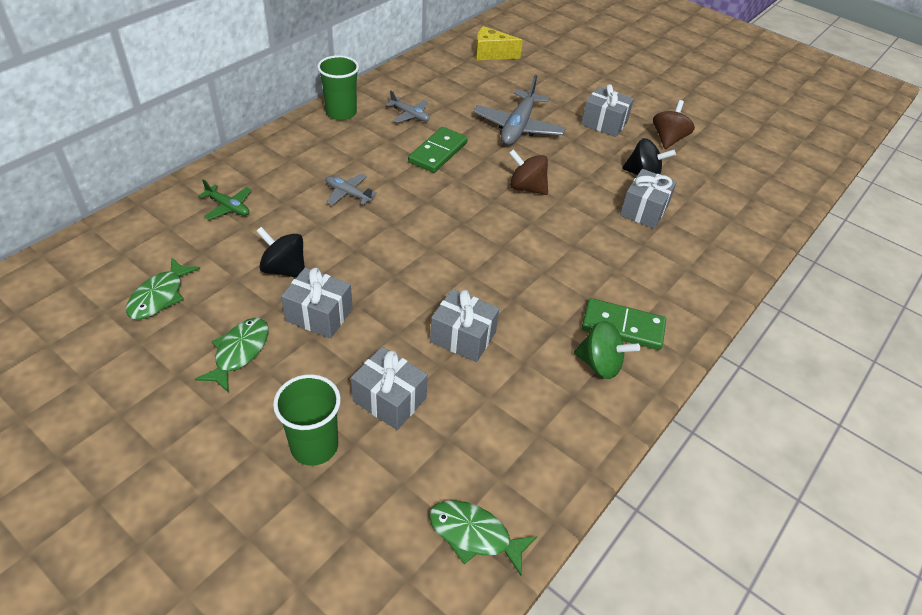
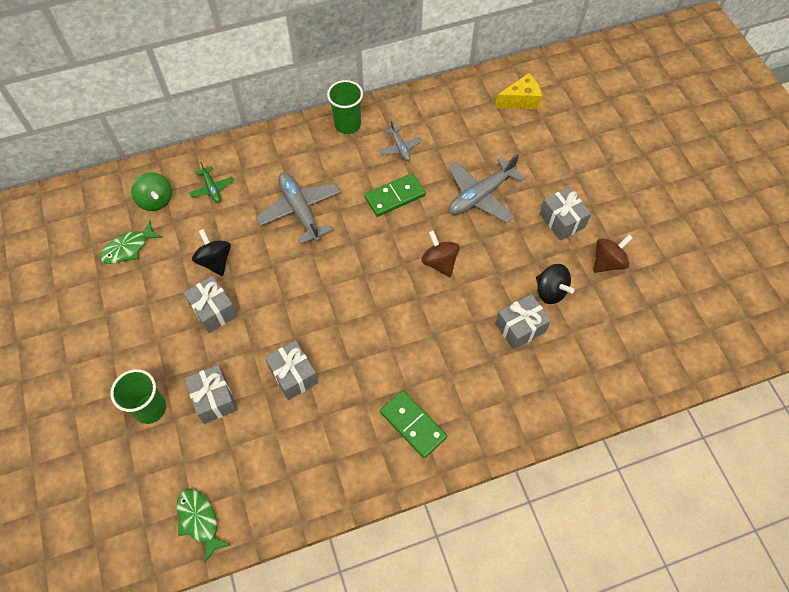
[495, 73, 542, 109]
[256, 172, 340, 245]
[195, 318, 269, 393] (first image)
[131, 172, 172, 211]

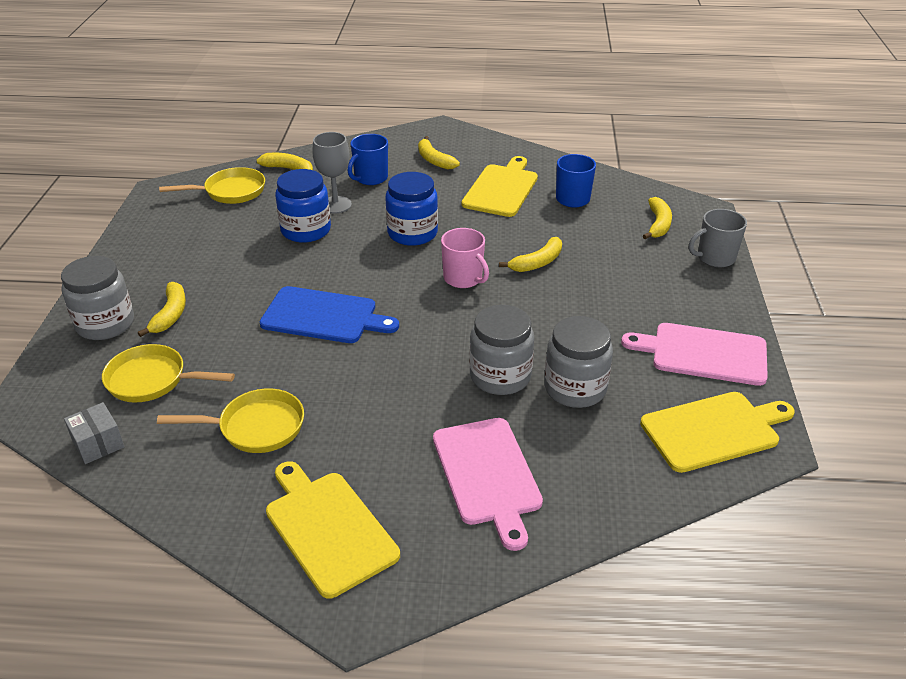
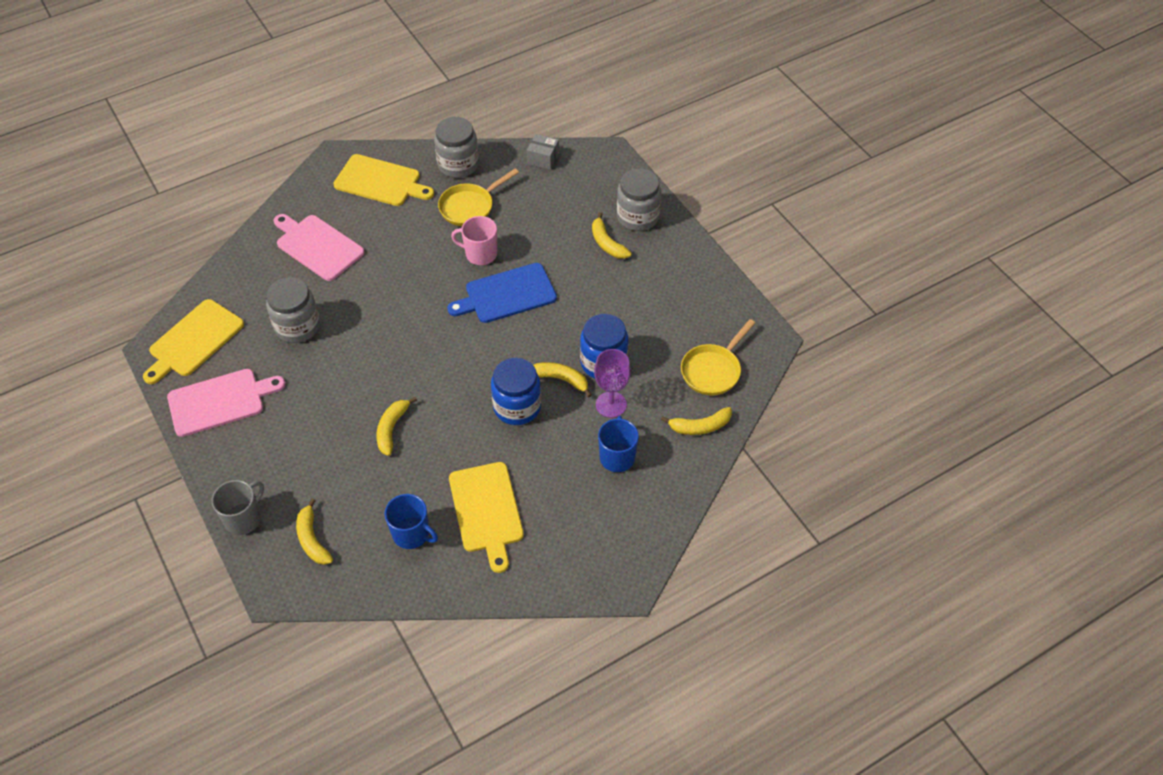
[594, 349, 631, 418]
[533, 362, 592, 398]
[451, 216, 497, 265]
[434, 117, 479, 178]
[102, 344, 235, 403] (first image)

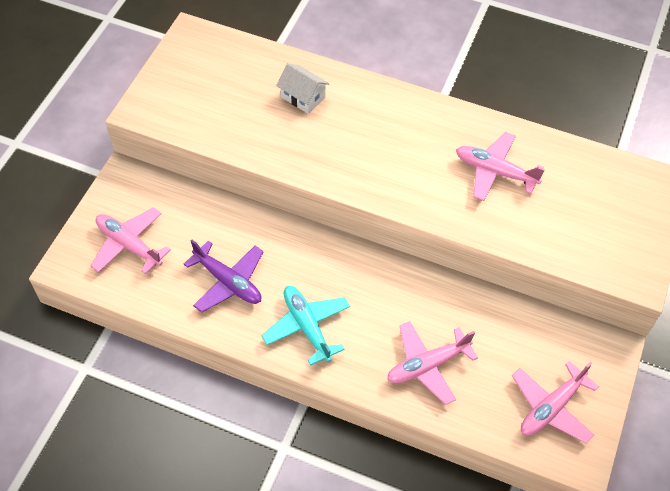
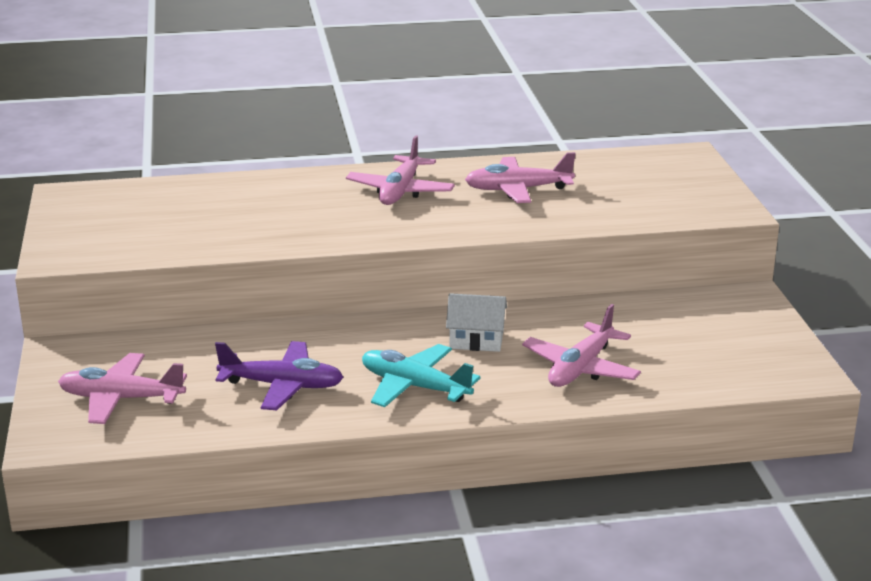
[446, 293, 507, 352]
[346, 135, 455, 205]

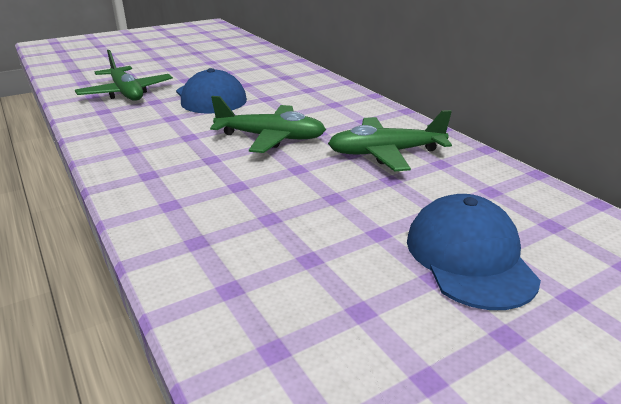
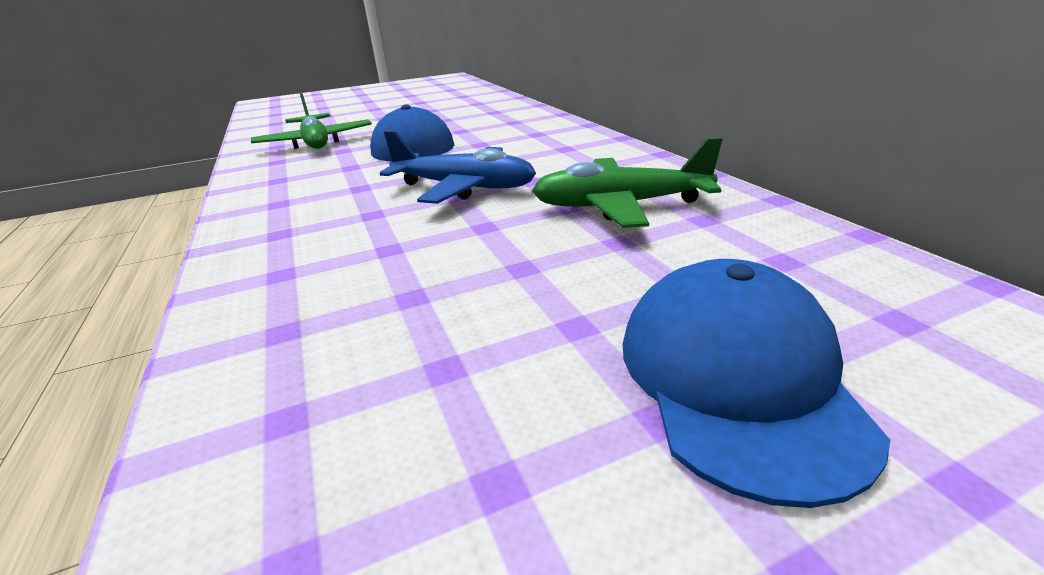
[380, 131, 536, 204]

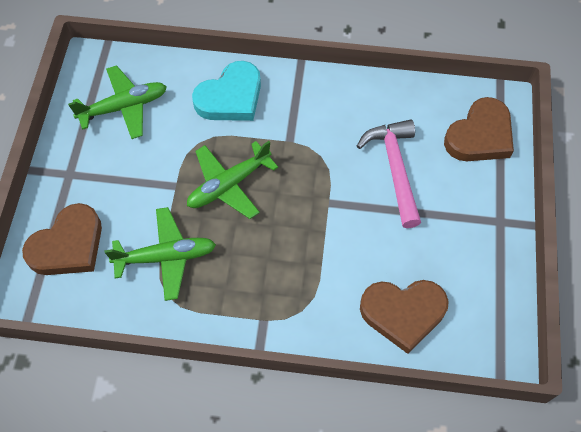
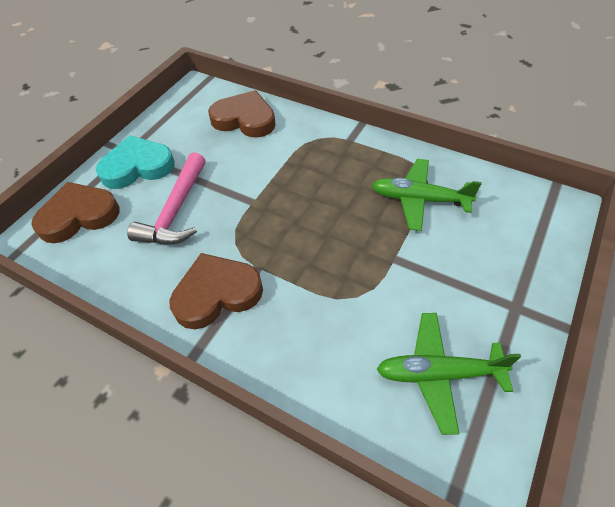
[96, 135, 175, 189]
[187, 141, 278, 219] (first image)
[169, 253, 263, 329]

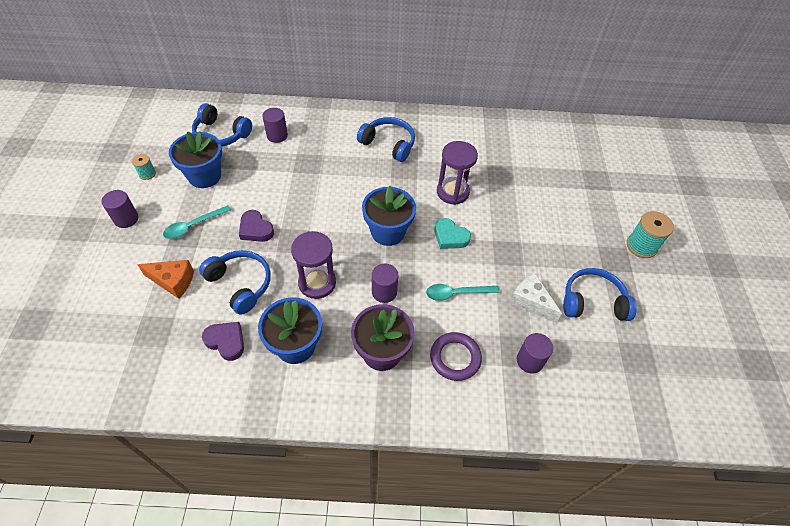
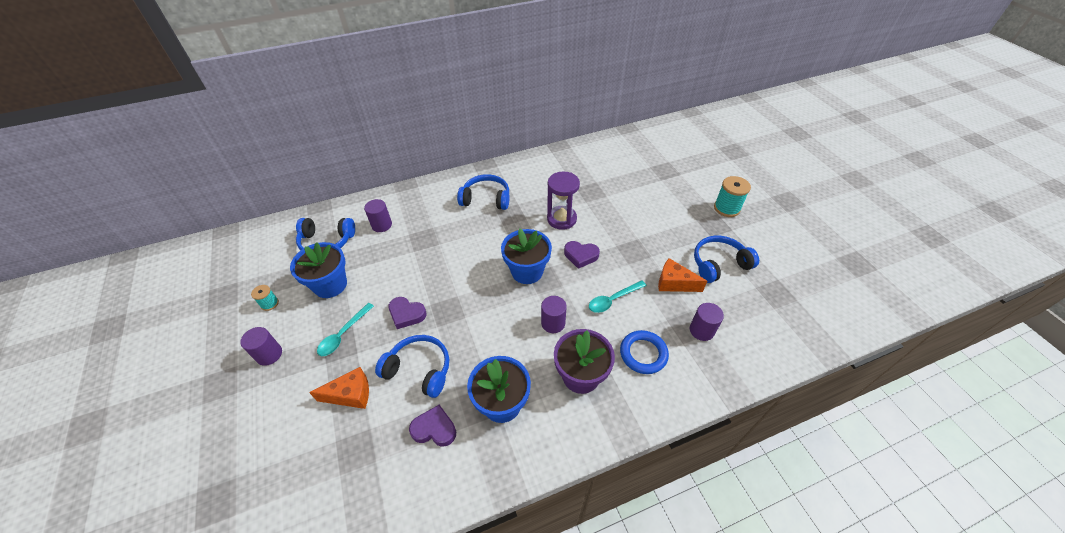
[564, 241, 600, 269]
[291, 231, 336, 299] (first image)
[658, 258, 707, 292]
[620, 330, 669, 374]

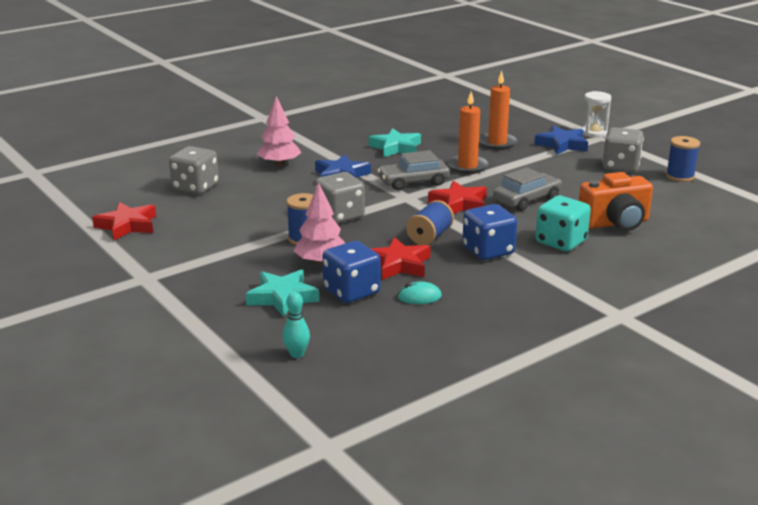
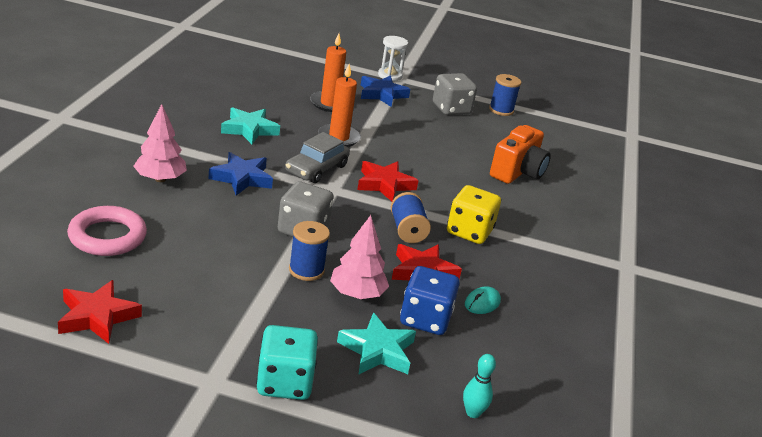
[67, 206, 147, 256]
[493, 167, 561, 211] (first image)
[256, 325, 318, 400]
[447, 185, 501, 244]

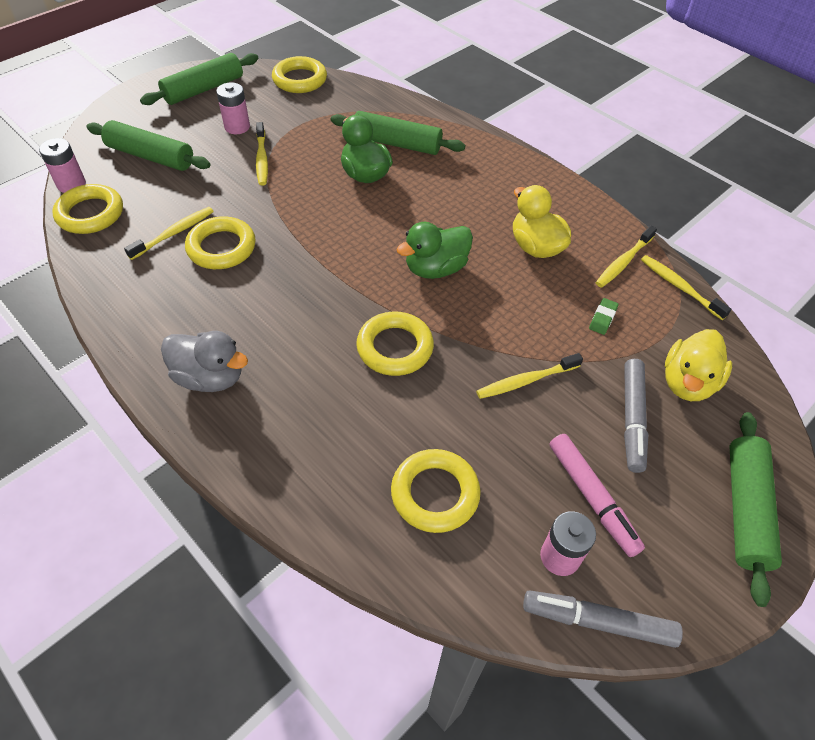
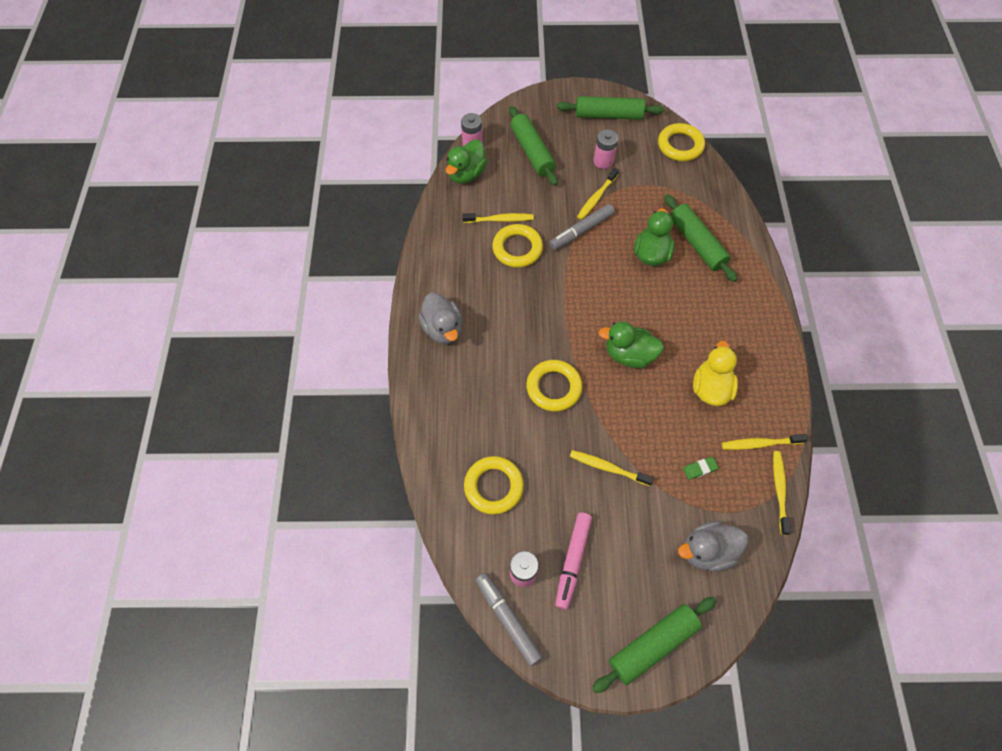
[446, 140, 487, 183]
[678, 521, 748, 571]
[549, 204, 615, 250]

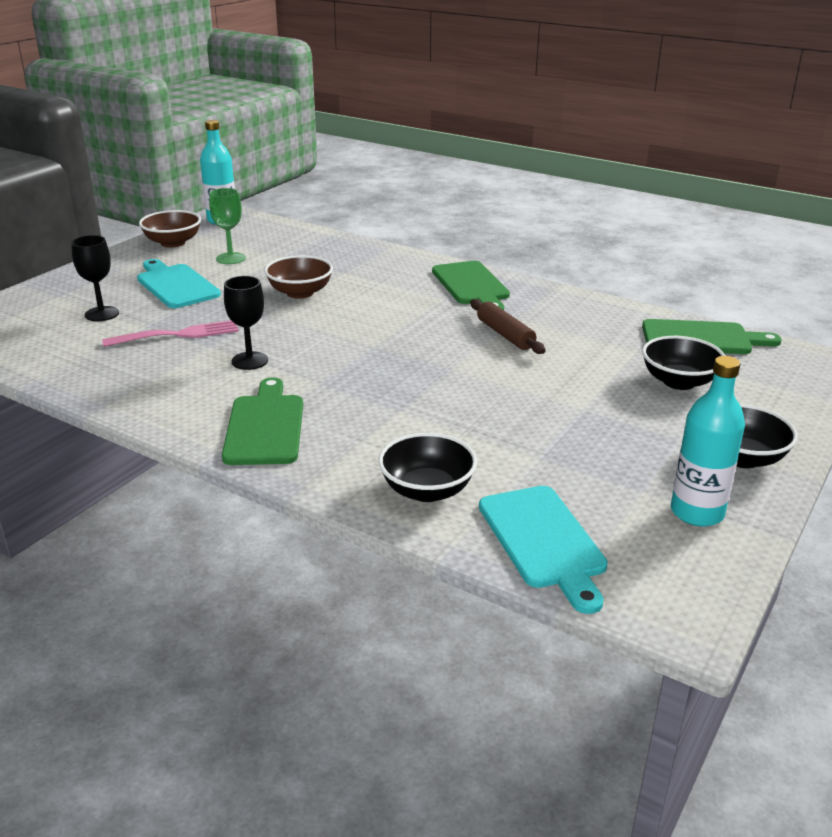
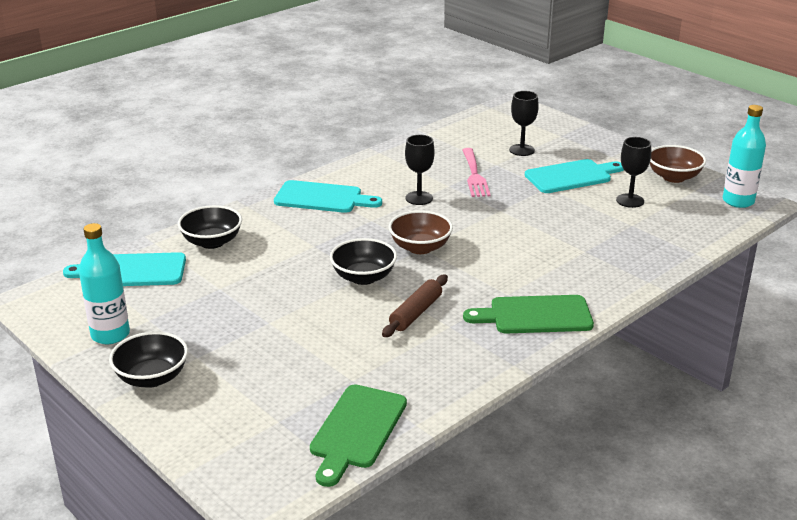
[616, 137, 651, 208]
[389, 210, 453, 254]
[382, 275, 448, 337]
[330, 238, 397, 285]
[274, 180, 382, 213]

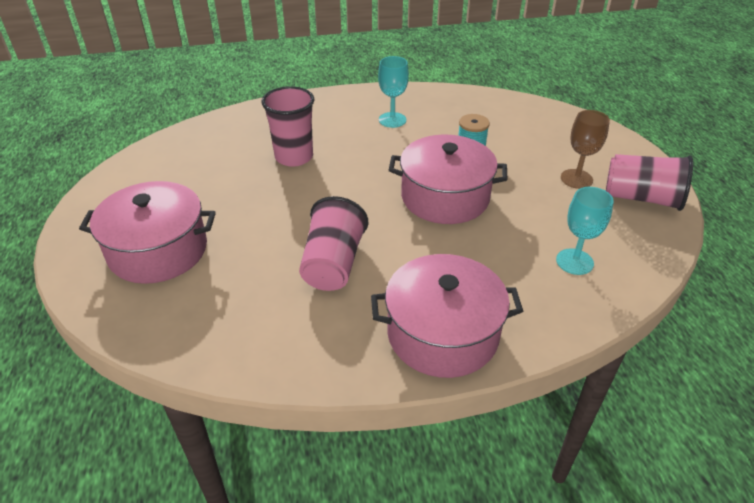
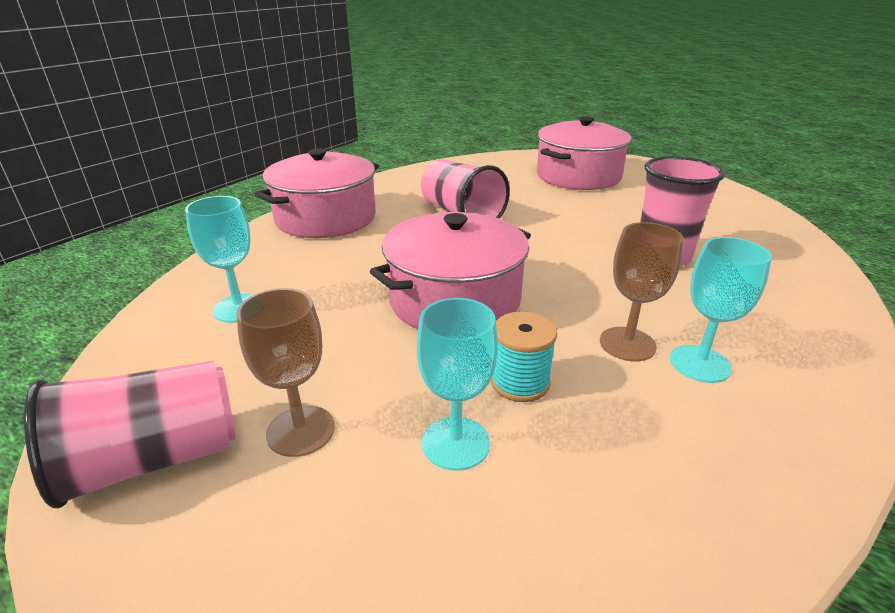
[600, 222, 684, 361]
[417, 298, 498, 471]

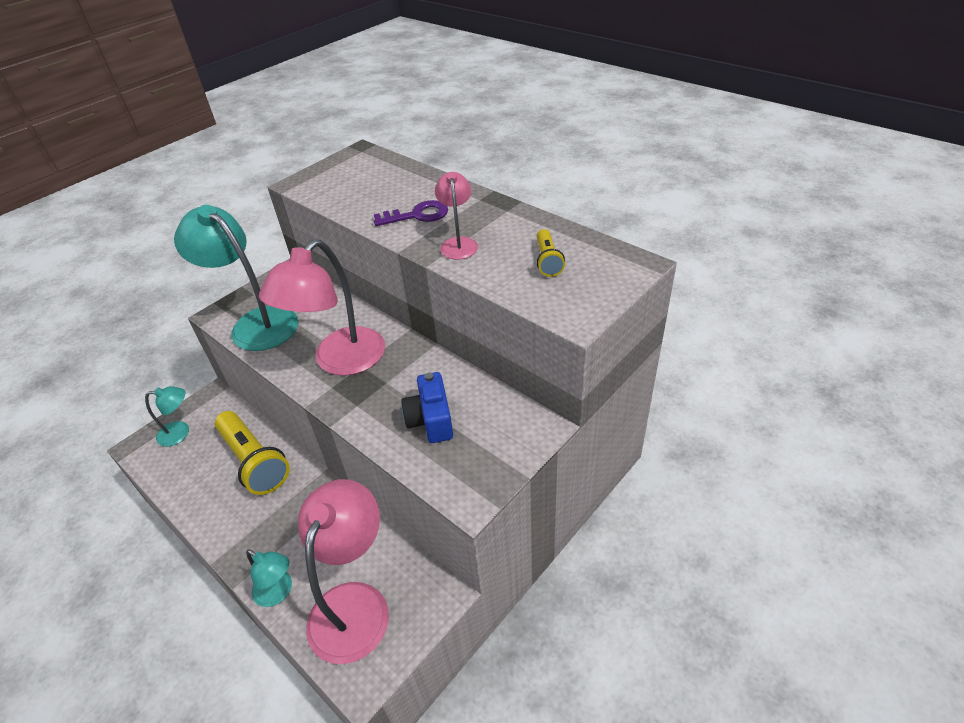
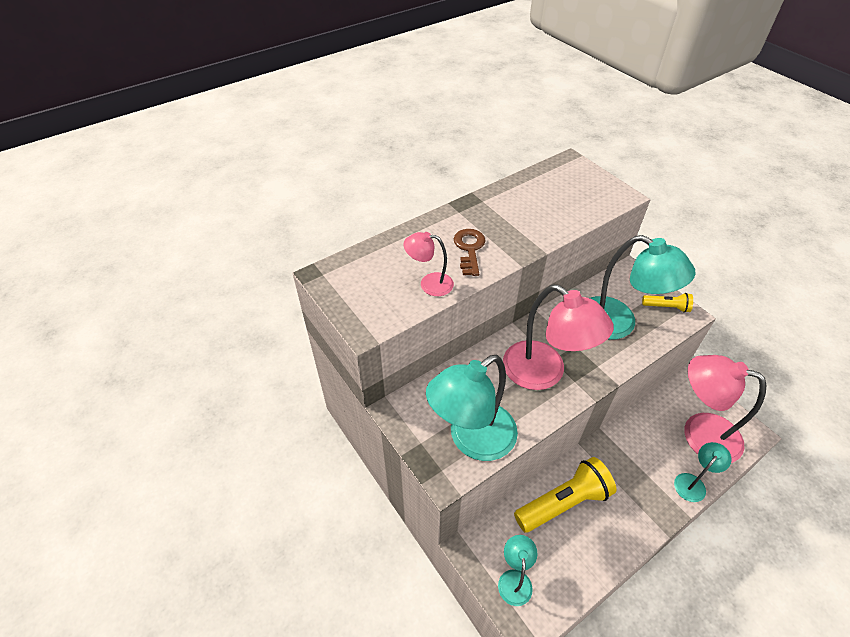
[403, 232, 454, 296]
[453, 229, 485, 276]
[642, 293, 693, 313]
[590, 235, 696, 340]

